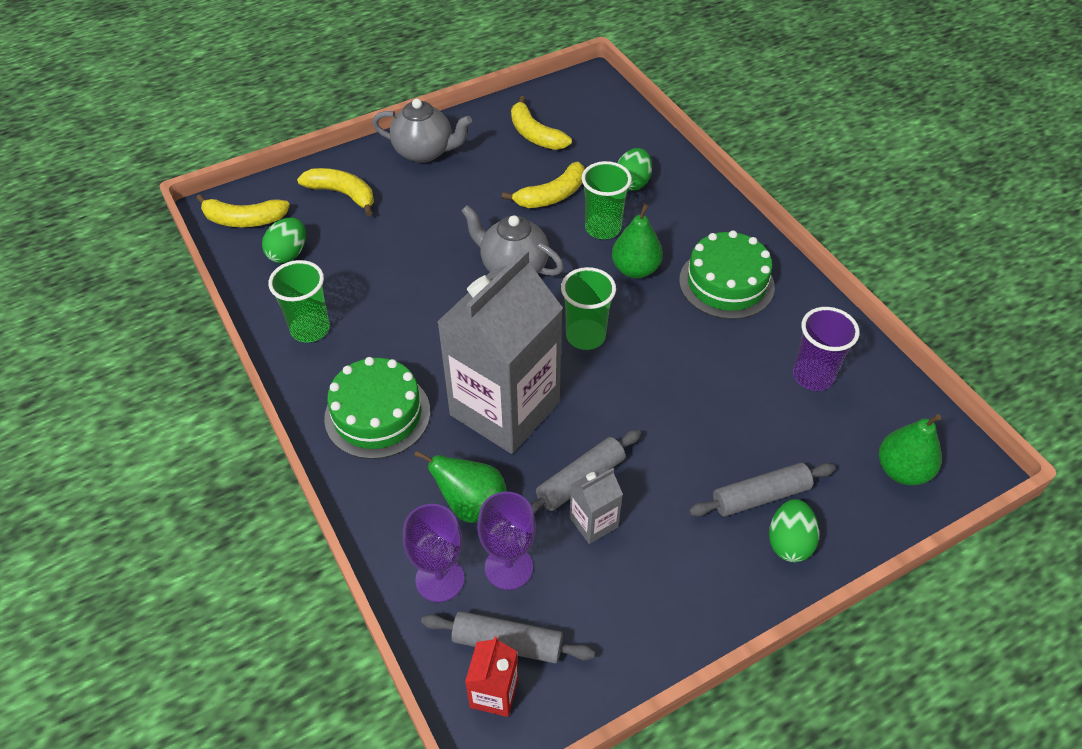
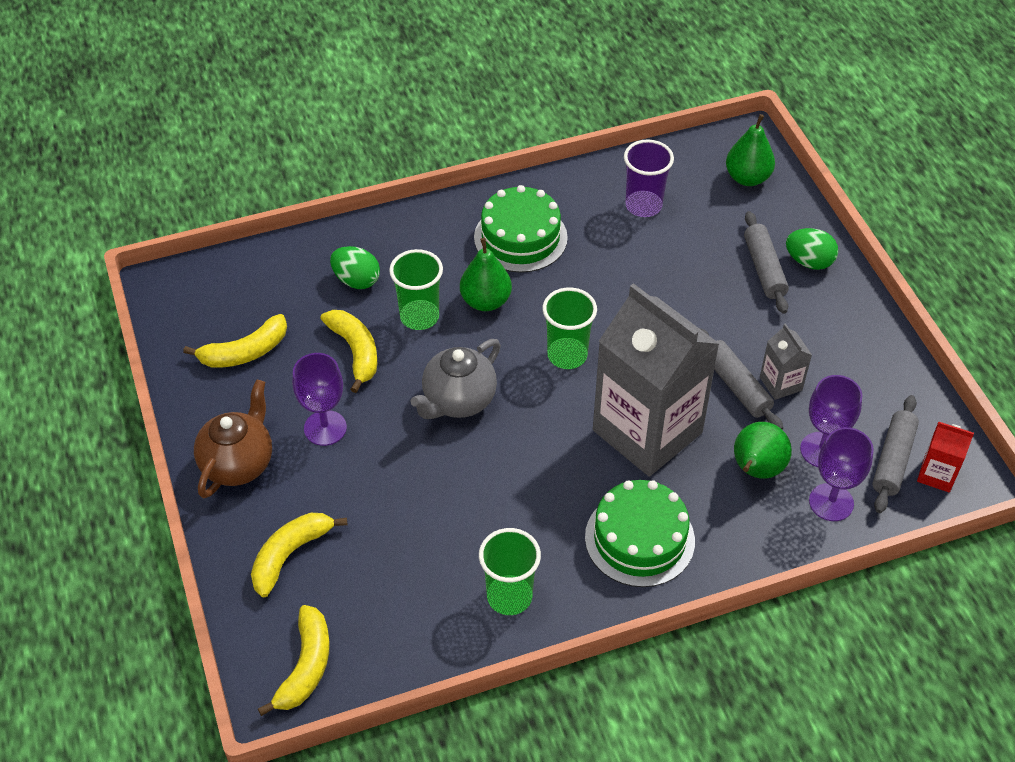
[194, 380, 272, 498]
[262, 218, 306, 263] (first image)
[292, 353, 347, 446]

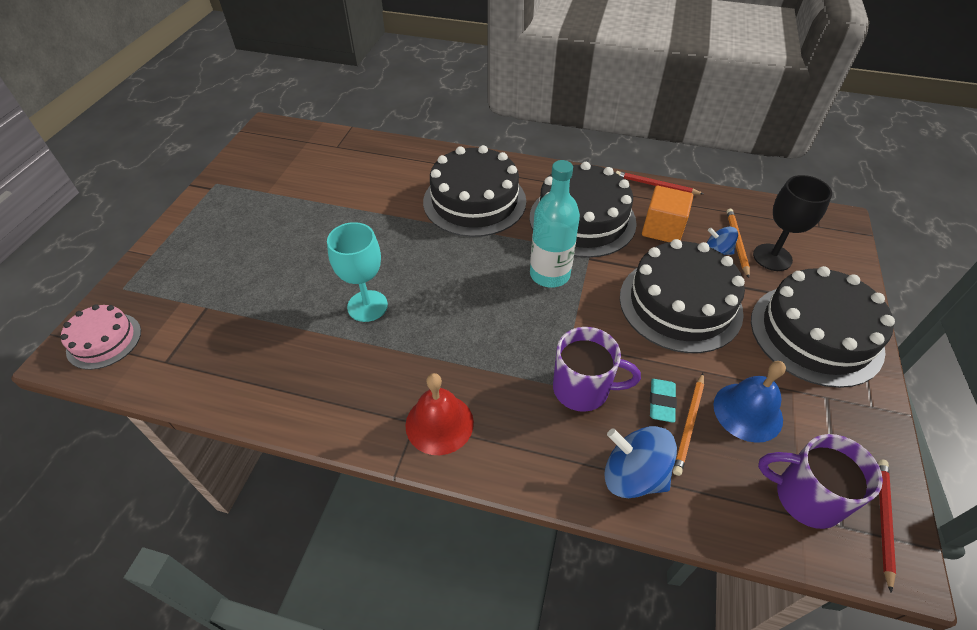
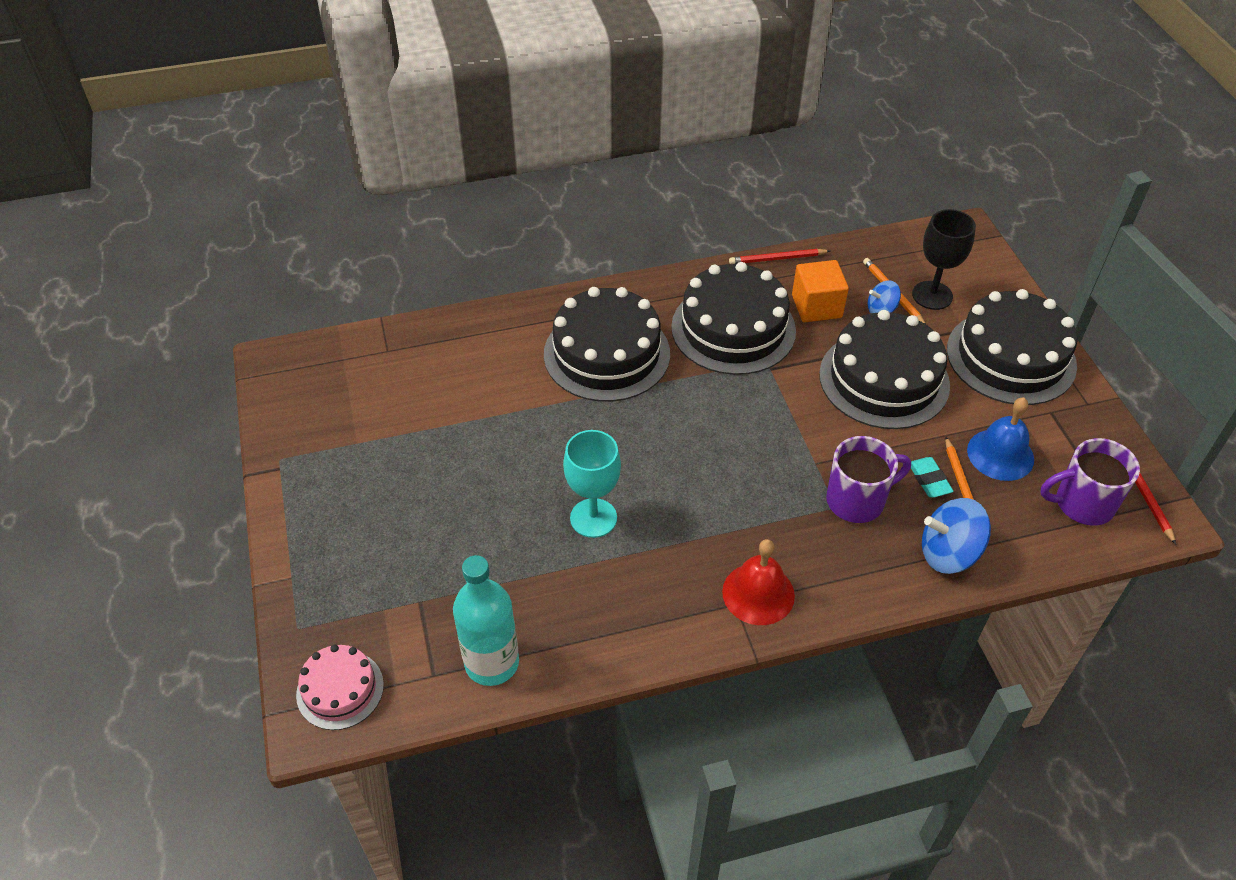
[453, 555, 519, 686]

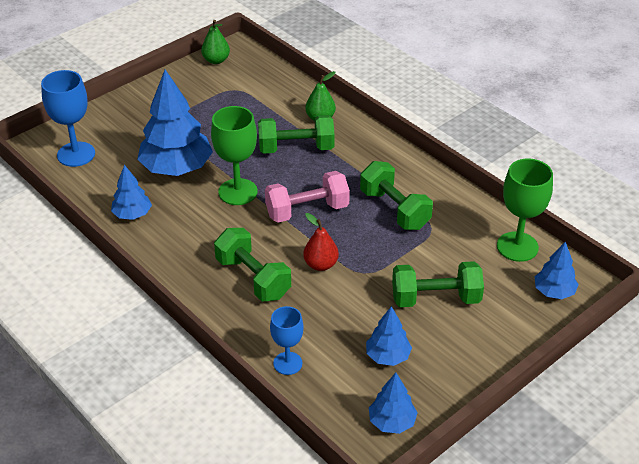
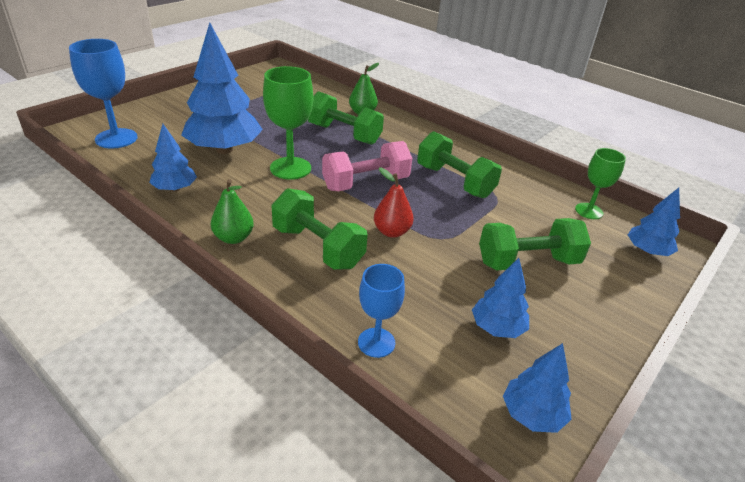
[211, 179, 254, 244]
[308, 91, 384, 145]
[575, 148, 626, 219]

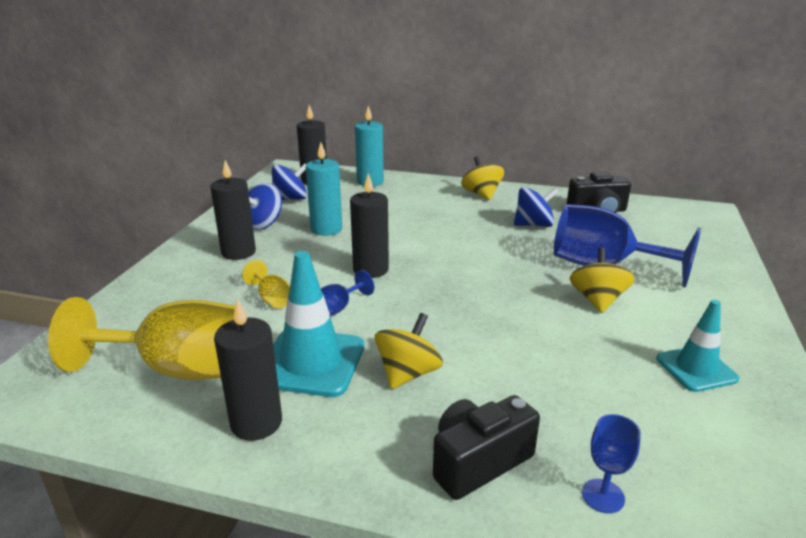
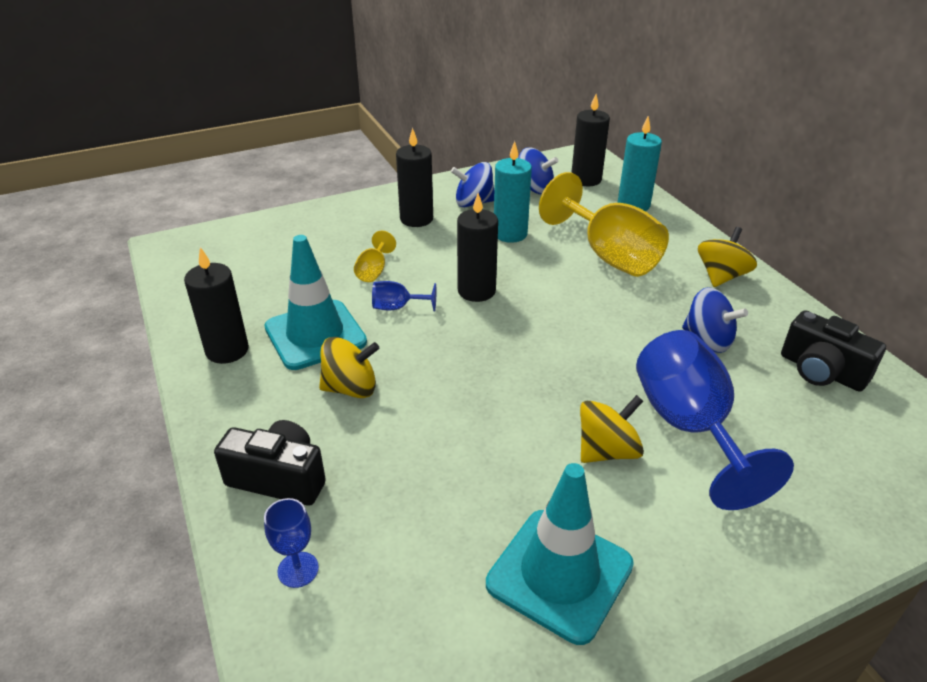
[539, 172, 669, 277]
[486, 463, 634, 645]

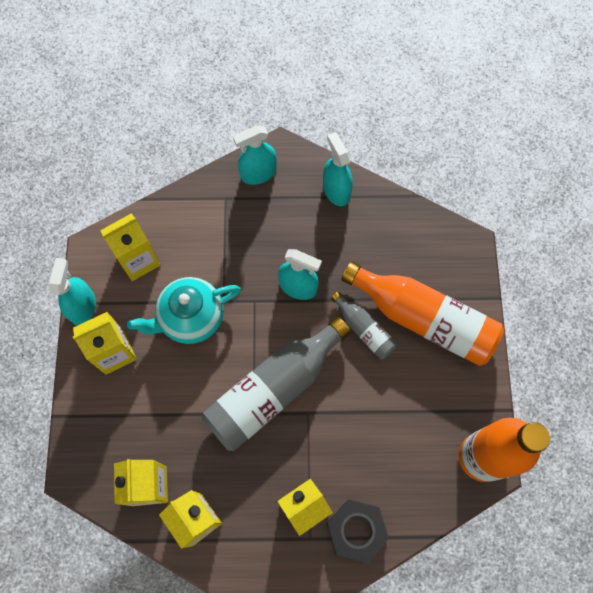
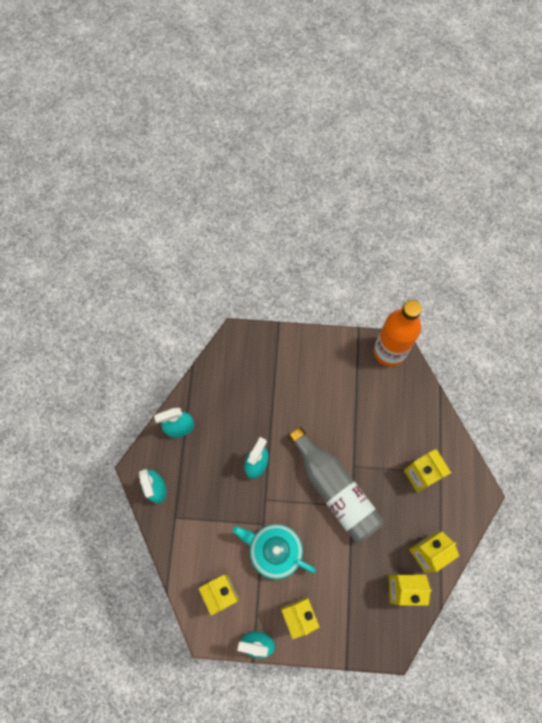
[341, 261, 504, 366] (first image)
[233, 524, 316, 579]
[331, 291, 397, 359] (first image)
[327, 500, 389, 563] (first image)

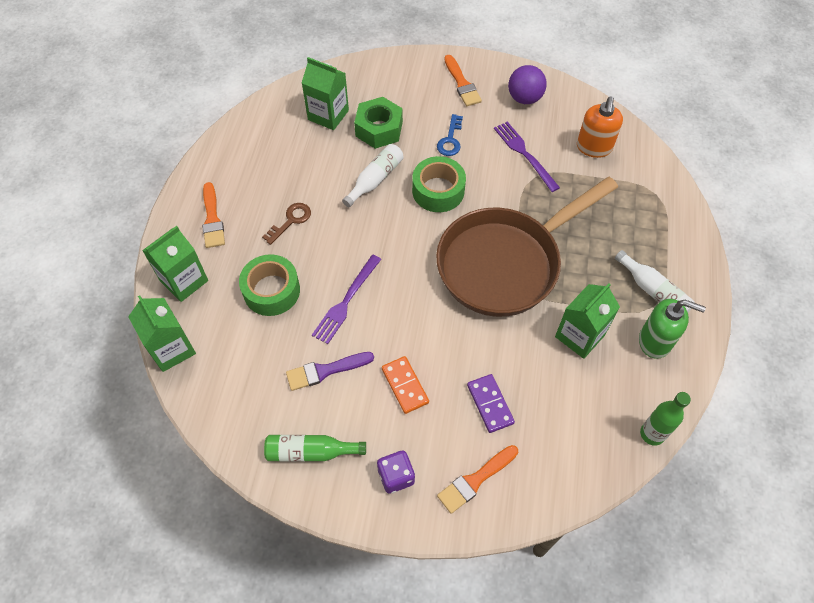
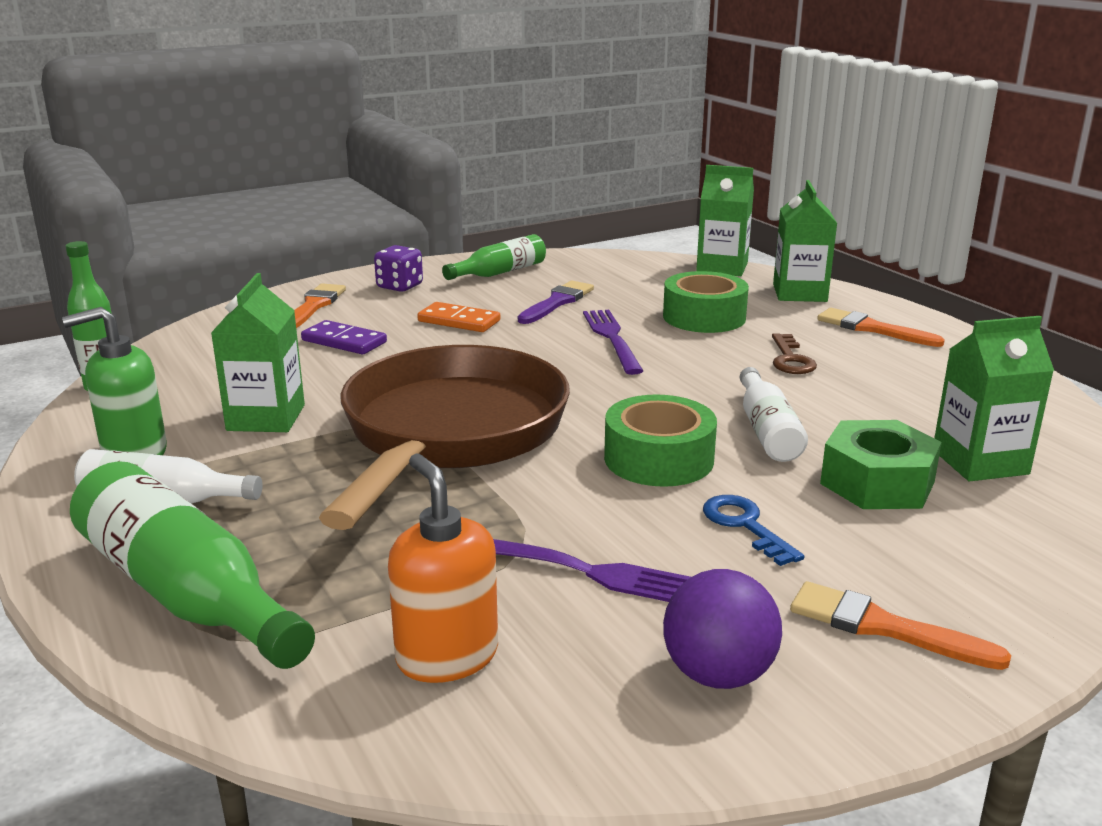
[70, 461, 315, 669]

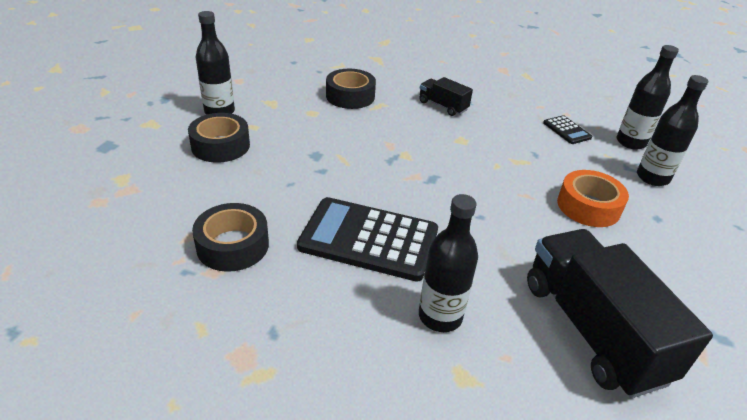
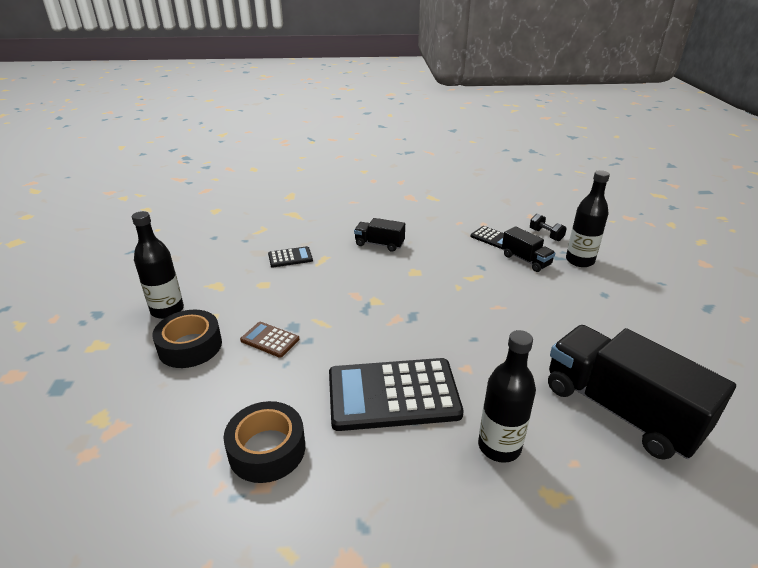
[530, 214, 567, 241]
[268, 246, 313, 268]
[557, 170, 629, 227] (first image)
[502, 226, 556, 272]
[240, 322, 299, 358]

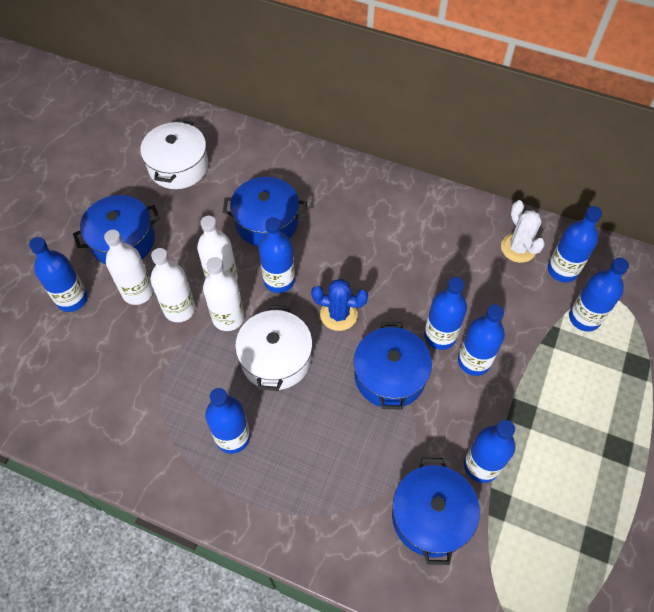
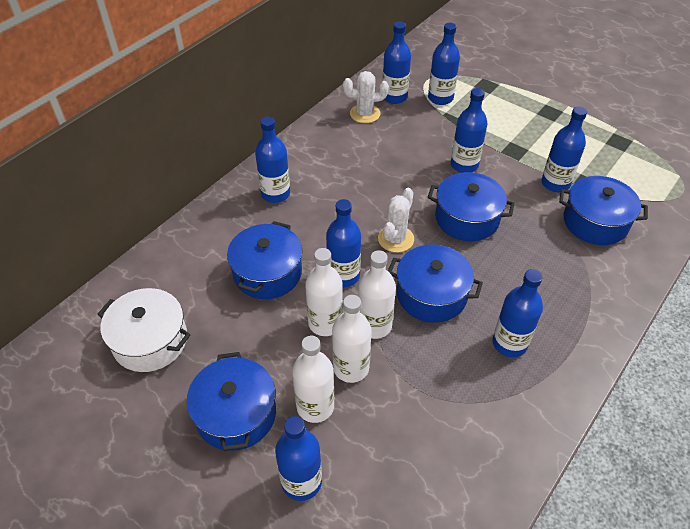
[255, 117, 290, 203]
[378, 188, 414, 253]
[388, 244, 483, 323]

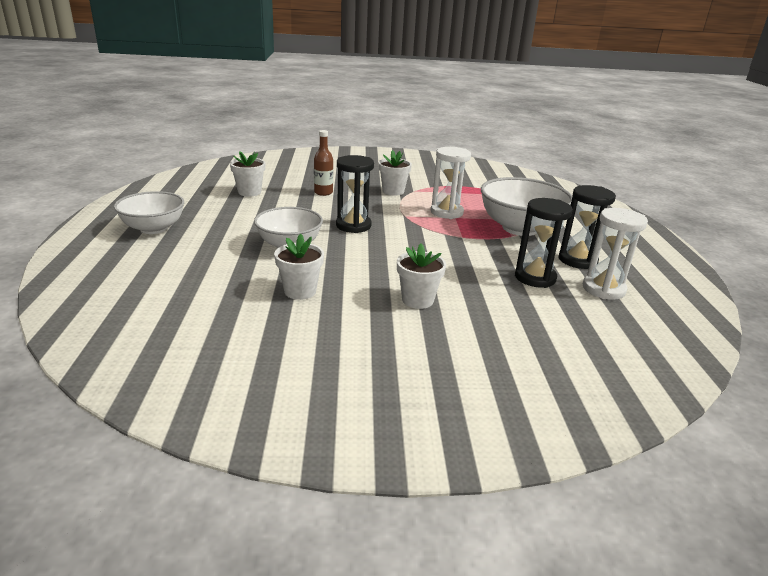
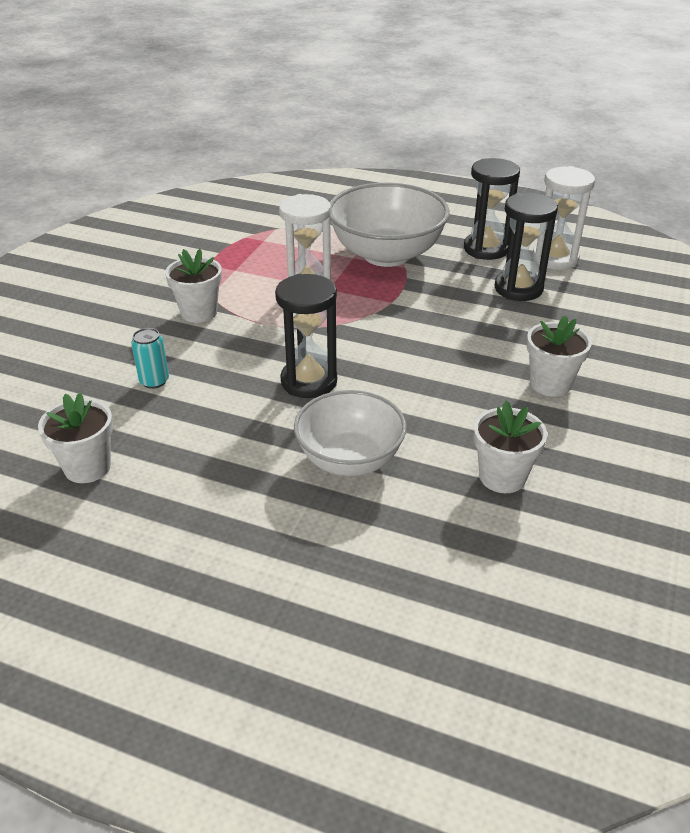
[131, 328, 169, 389]
[114, 191, 184, 234] (first image)

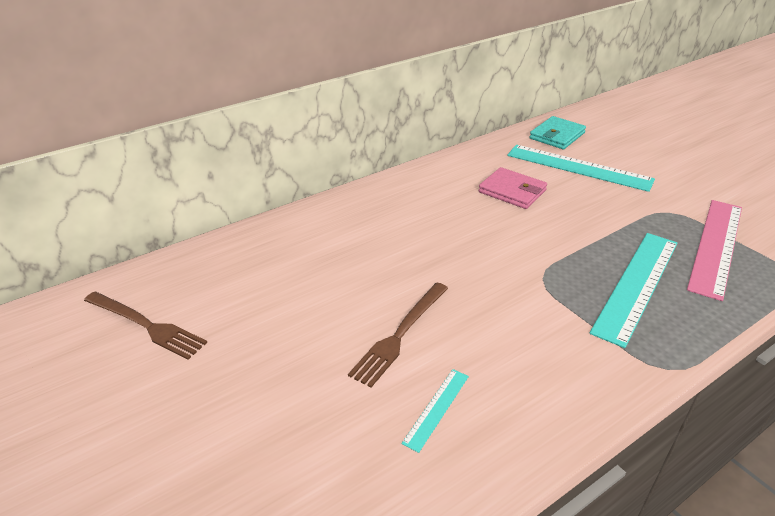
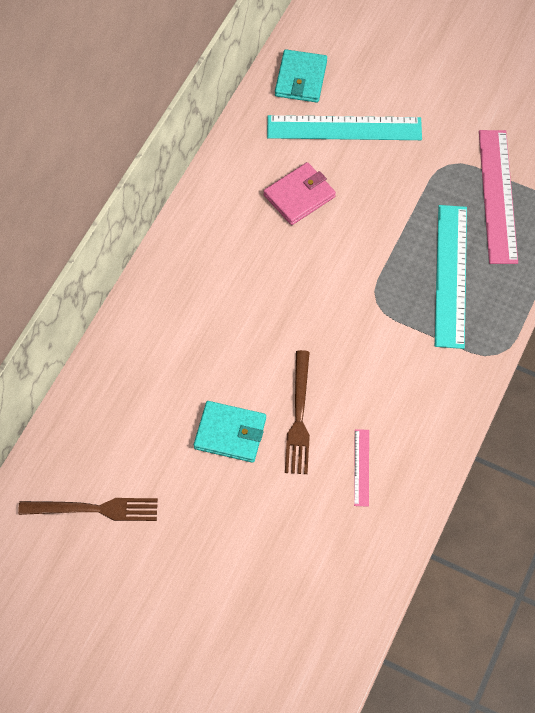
[263, 162, 336, 225]
[354, 429, 369, 507]
[194, 401, 266, 463]

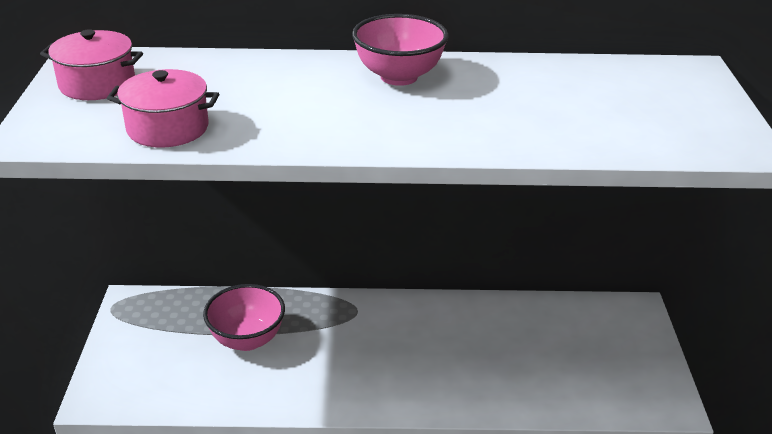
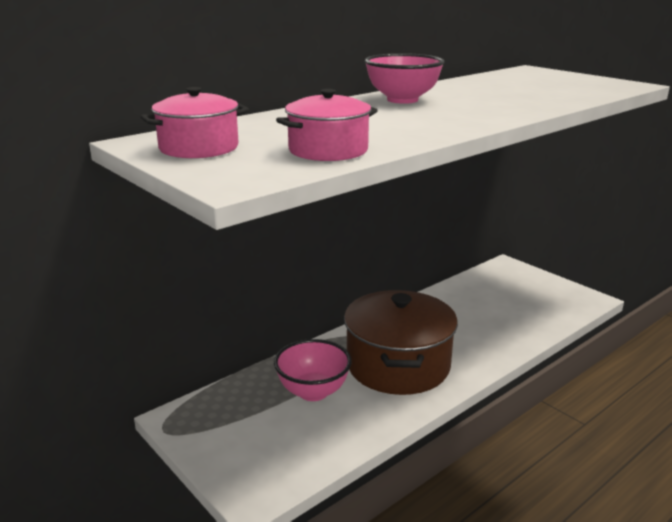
[344, 290, 458, 395]

